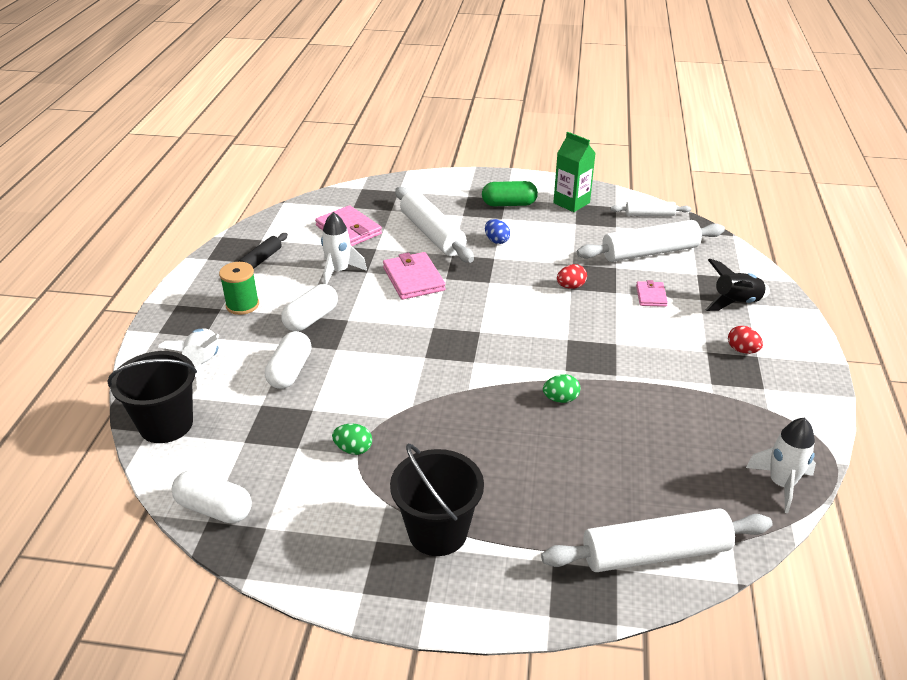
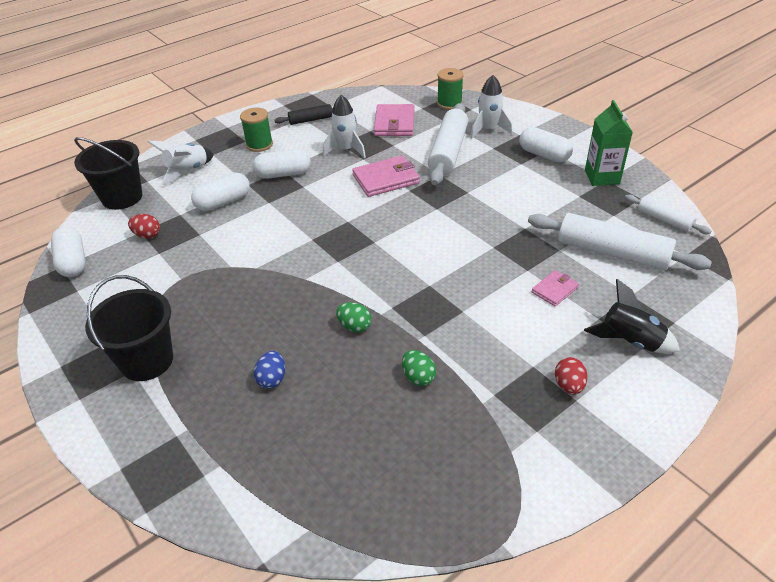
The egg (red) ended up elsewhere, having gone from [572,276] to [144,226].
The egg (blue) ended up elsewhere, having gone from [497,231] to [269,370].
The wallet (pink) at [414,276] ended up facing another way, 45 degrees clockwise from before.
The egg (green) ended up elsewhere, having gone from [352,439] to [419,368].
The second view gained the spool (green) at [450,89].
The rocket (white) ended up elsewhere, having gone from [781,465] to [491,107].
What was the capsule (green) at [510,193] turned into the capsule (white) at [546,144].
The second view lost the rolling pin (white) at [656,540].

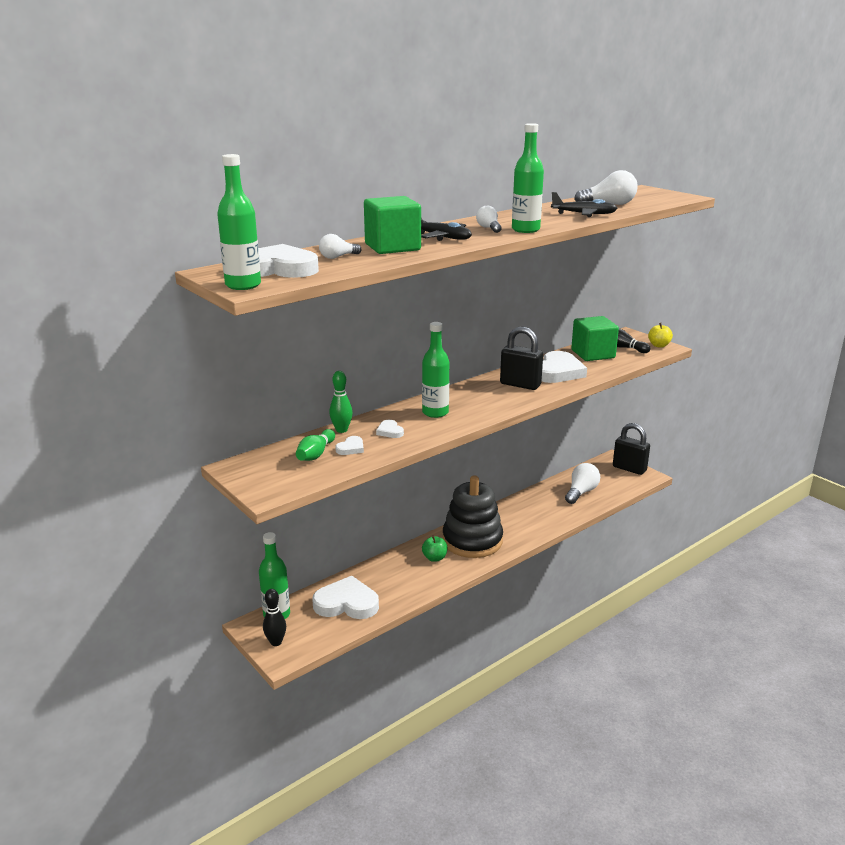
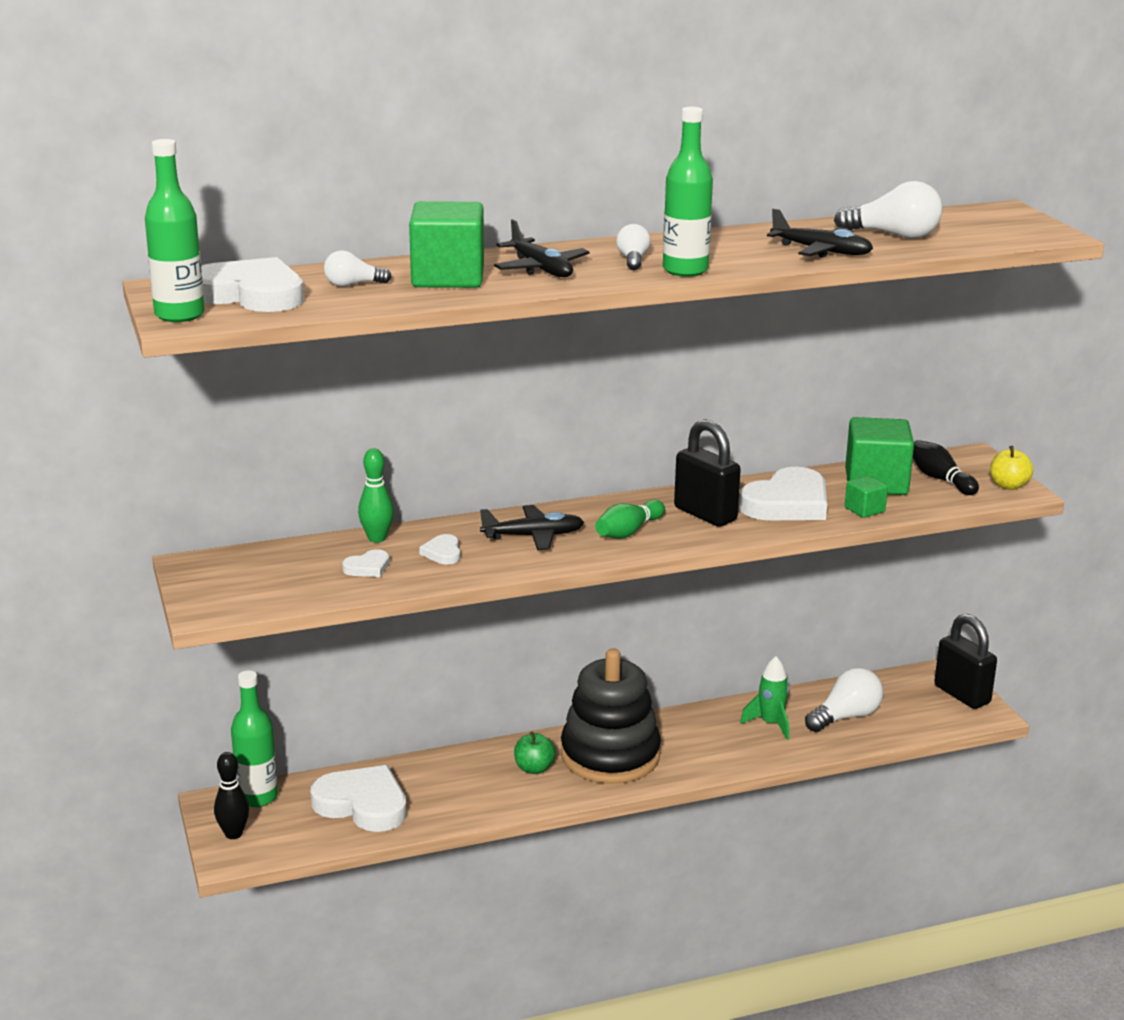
Where the bottle (green) stood at [435,370], the plane (black) came to stand at [532,527].
The bowling pin (green) ended up elsewhere, having gone from [315,445] to [630,519].
The second view gained the rocket (green) at [764,698].
The second view gained the cube (green) at [866,496].

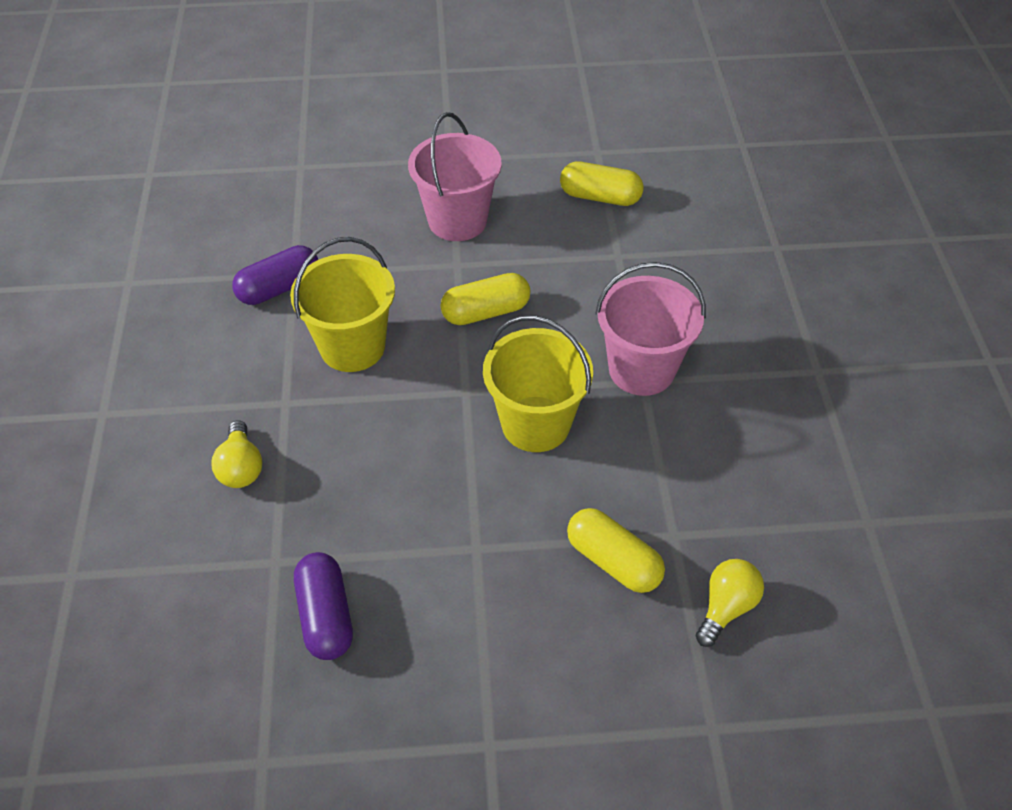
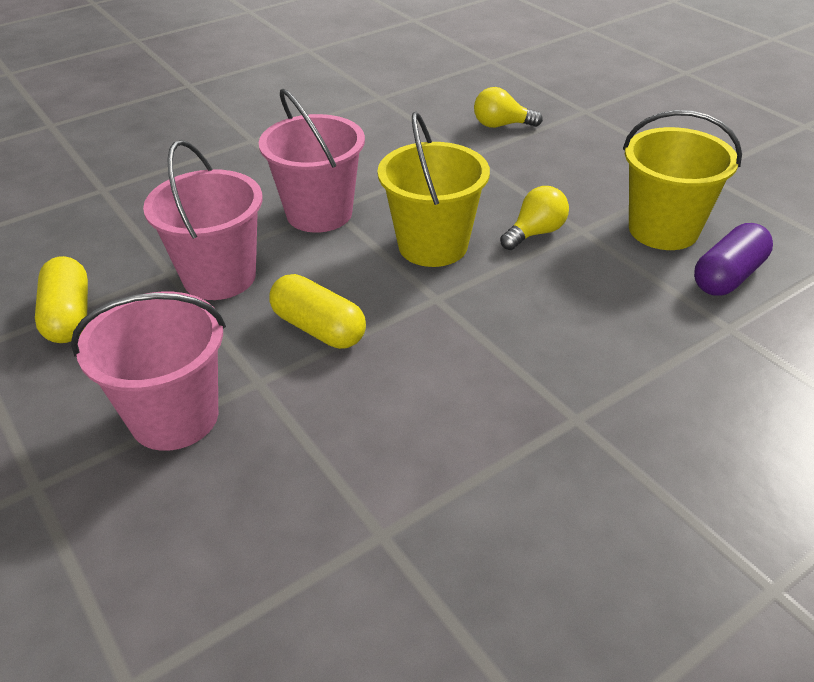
The second view gained the bucket (pink) at [203,220].
The light bulb (yellow) ended up elsewhere, having gone from [236,454] to [534,218].
The bucket (yellow) ended up elsewhere, having gone from [342,304] to [682,180].
The second view lost the capsule (purple) at [275,275].
The second view lost the capsule (yellow) at [616,550].

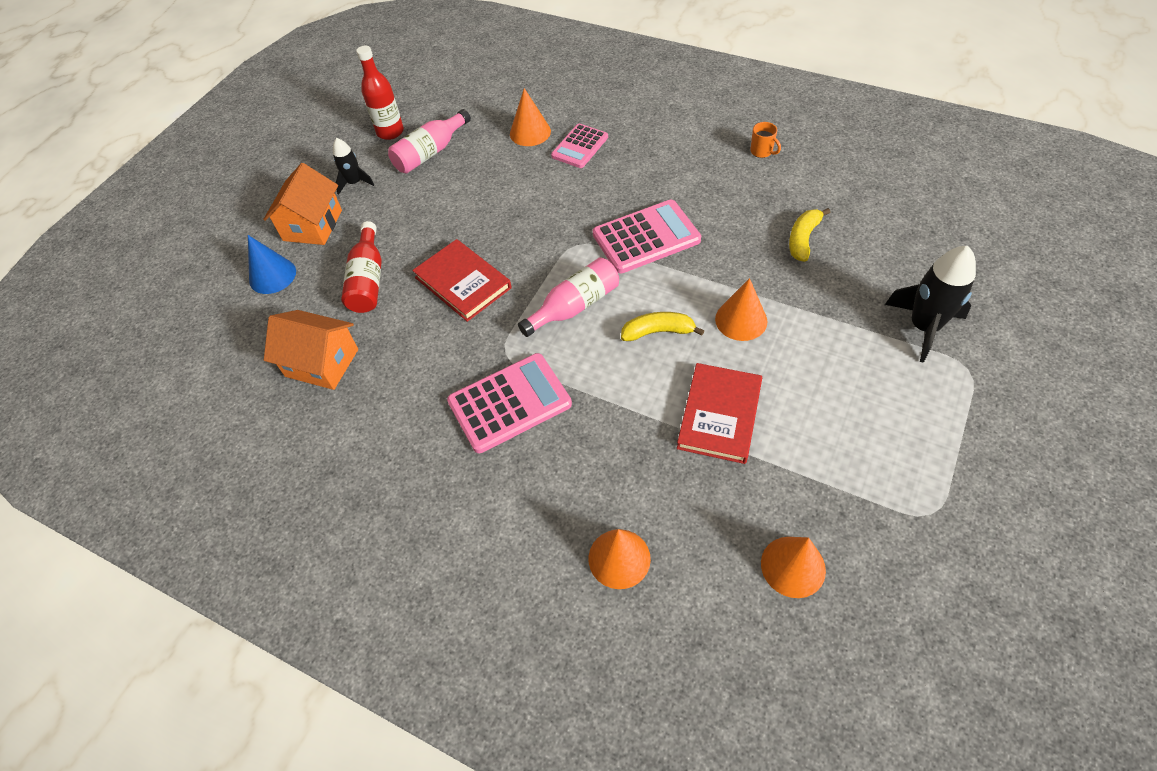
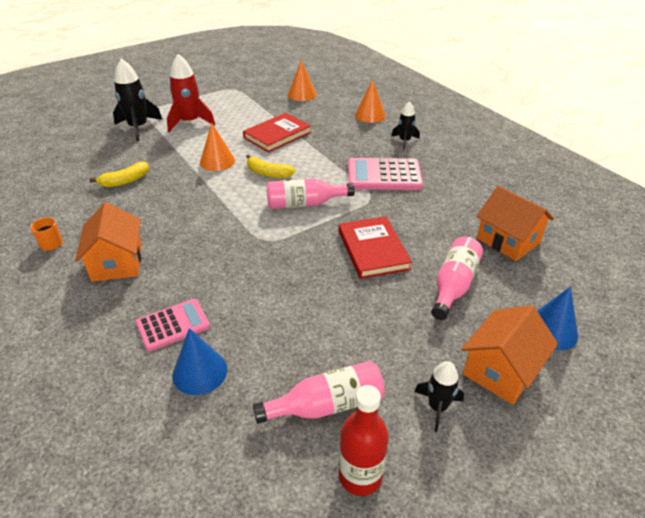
The second view gained the house (orange) at [108,242].
The second view gained the rocket (red) at [191,93].
What was the cone (orange) at [530,117] turned into the cone (blue) at [199,361].
The second view gained the rocket (black) at [405,126].
What was the bottle (red) at [361,267] turned into the bottle (pink) at [457,278].
The second view lost the calculator (pink) at [647,236].

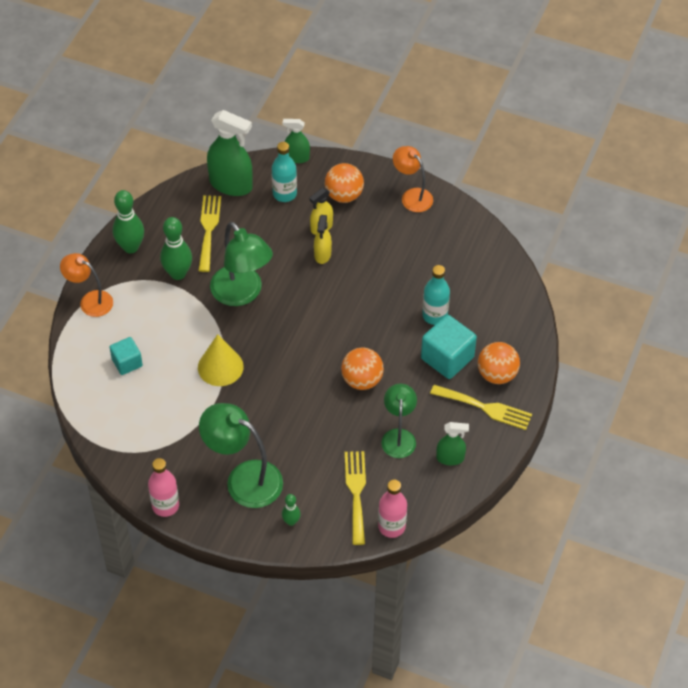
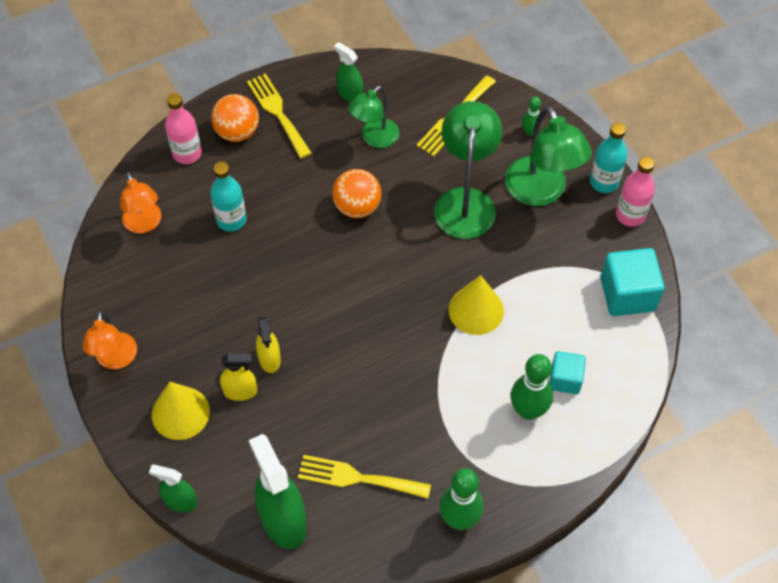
The lamp (orange) ended up elsewhere, having gone from [86,285] to [140,202].
The spray bottle (green) at [296,141] ended up facing another way, 150 degrees clockwise from before.
Where the ball (orange) stood at [344,183], the cone (yellow) came to stand at [181,411].
The bottle (pink) ended up elsewhere, having gone from [392,509] to [183,128].
The spray bottle (yellow) at [323,239] ended up facing another way, 120 degrees clockwise from before.
The fork (yellow) at [209,233] ended up facing another way, 60 degrees clockwise from before.
The lamp (green) ended up elsewhere, having gone from [241,263] to [468,170].
The bowling pin (green) ended up elsewhere, having gone from [176,248] to [531,387].
The bottle (turquoise) ended up elsewhere, having gone from [284,172] to [608,157].
The cube (turquoise) ended up elsewhere, having gone from [449,347] to [632,282].

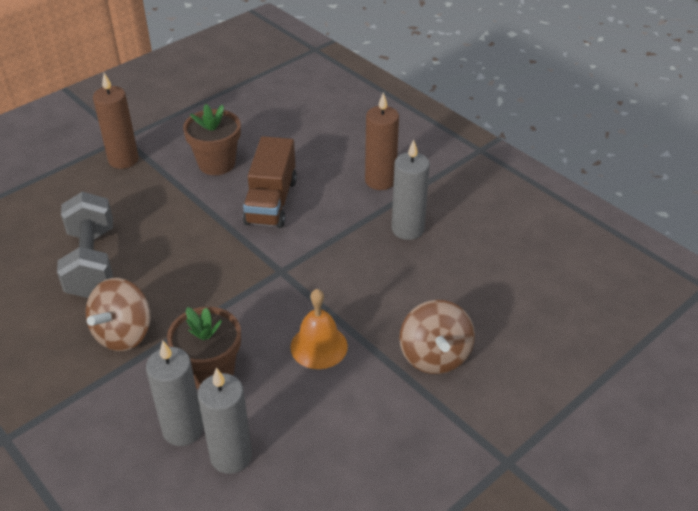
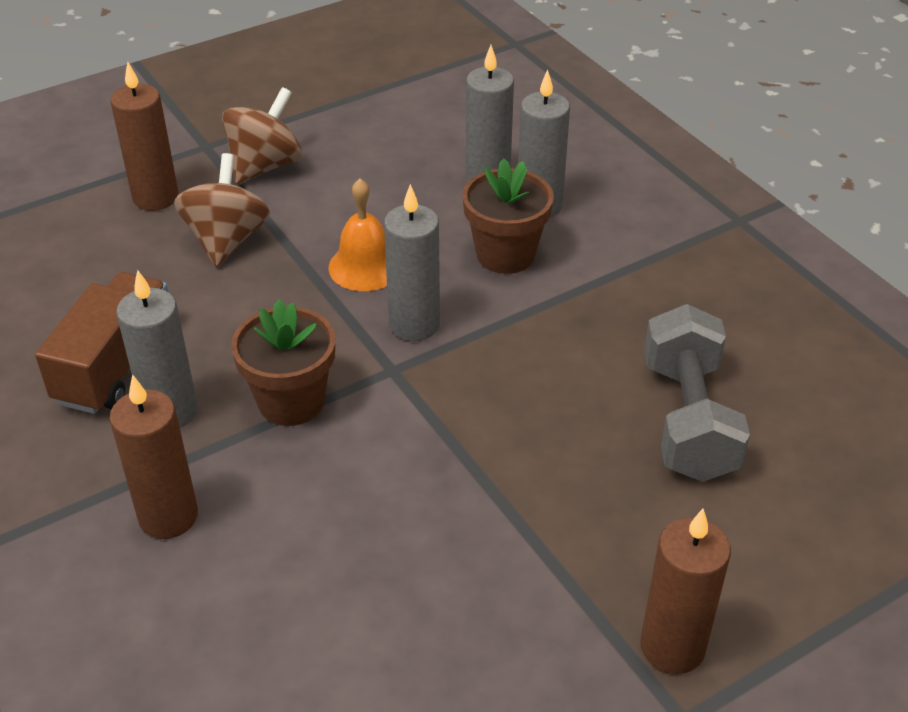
The truck (brown) ended up elsewhere, having gone from [270,182] to [102,343].
The second view gained the candle (brown) at [144,136].
The spinning top (brown) ended up elsewhere, having gone from [118,314] to [262,135].
The flower pot (brown) ended up elsewhere, having gone from [212,139] to [283,362].
The second view gained the candle (grey) at [412,262].

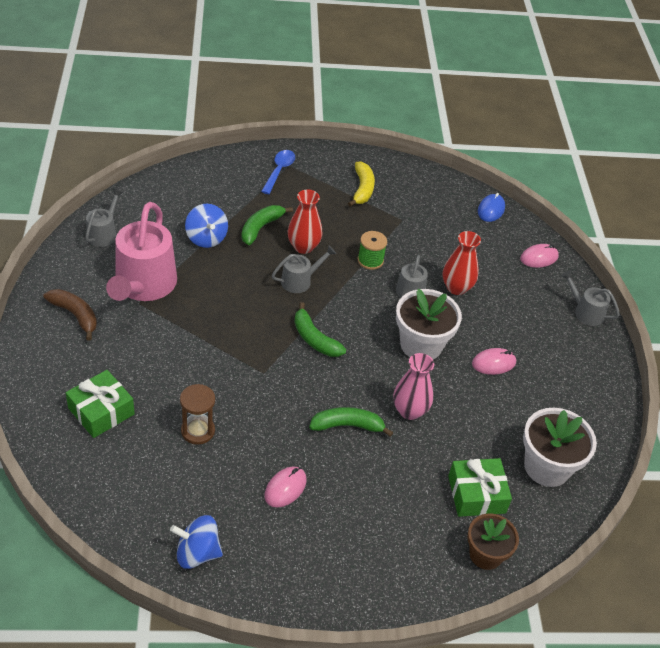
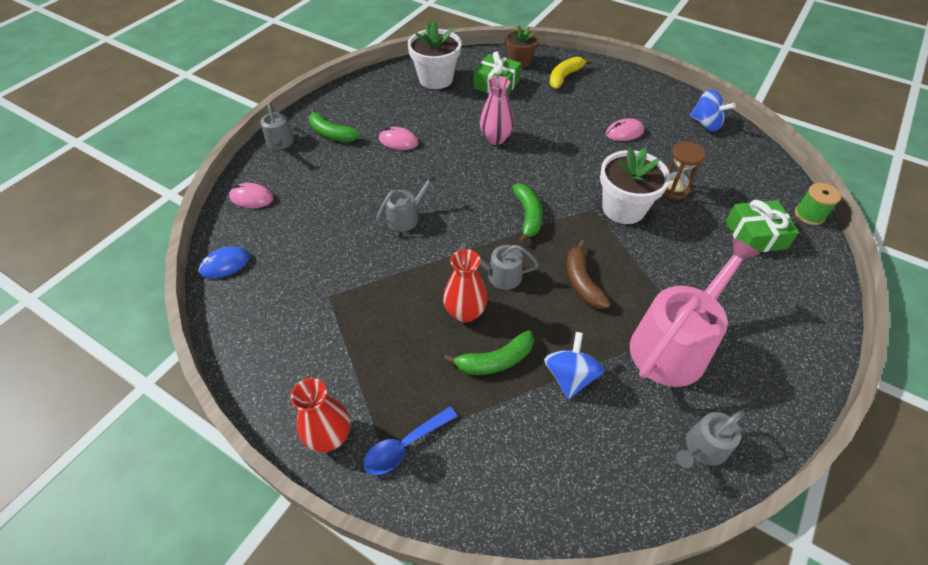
The vase (red) ended up elsewhere, having gone from [462,263] to [320,415].
The banana (green) ended up elsewhere, having gone from [351,422] to [335,125].
The banana (yellow) ended up elsewhere, having gone from [361,184] to [570,73].
The banana (brown) ended up elsewhere, having gone from [70,315] to [589,274].
The flower pot (white) ended up elsewhere, having gone from [429,324] to [635,185].
The spool (green) ended up elsewhere, having gone from [372,250] to [818,204].

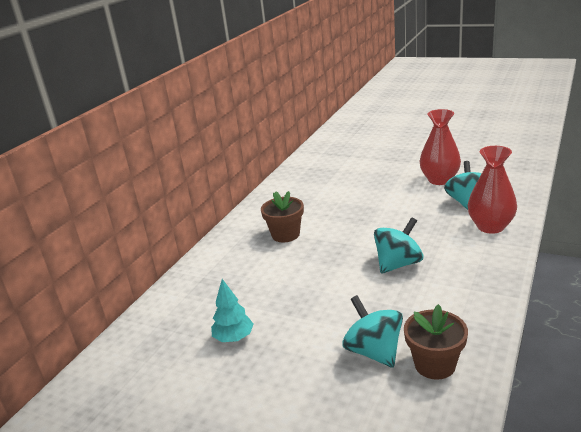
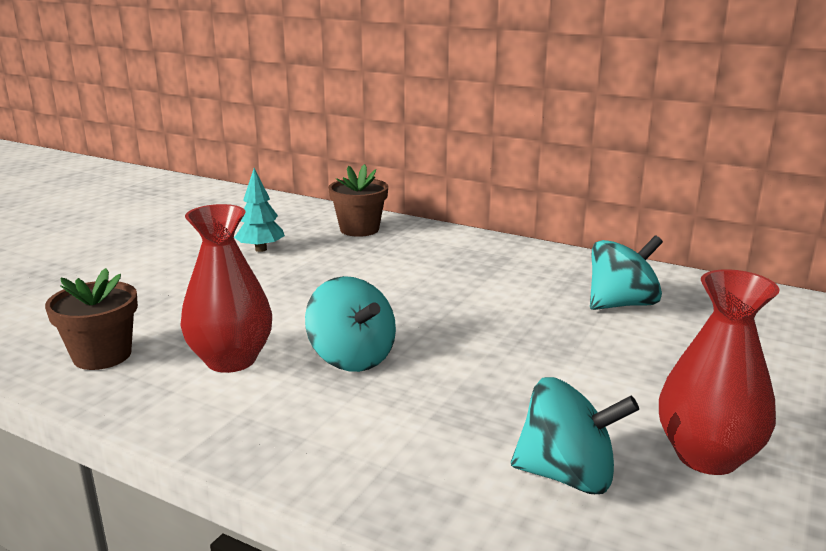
The vase (red) ended up elsewhere, having gone from [492,190] to [226,288].
The flower pot (brown) ended up elsewhere, having gone from [282,216] to [358,200].
The spinning top (turquoise) ended up elsewhere, having gone from [372,331] to [626,272].

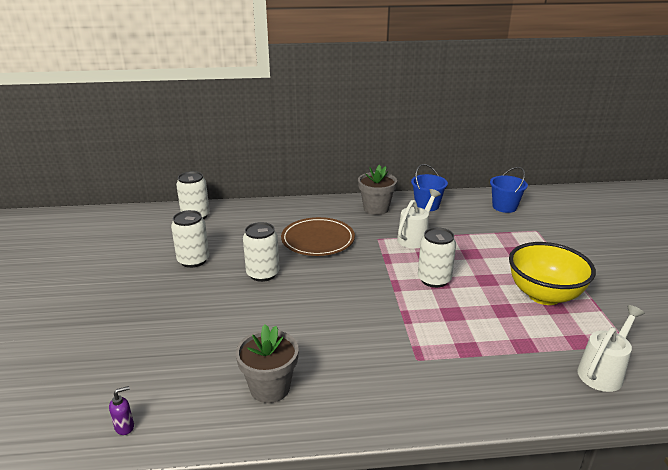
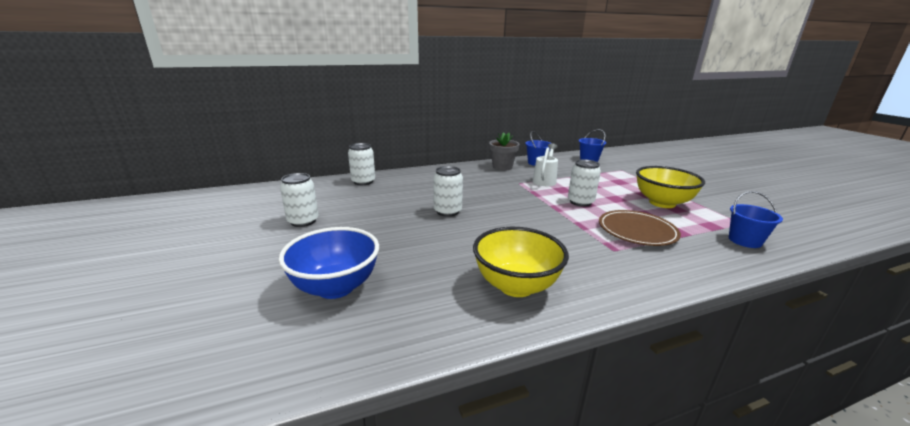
The second view gained the bowl (blue) at [329,263].
The can (white) ended up elsewhere, having gone from [190,239] to [299,200].
Where the flower pot (grey) stood at [267,363], the bowl (yellow) came to stand at [521,262].
The plate (brown) ended up elsewhere, having gone from [318,236] to [640,228].
Where the watering can (white) stood at [611,348], the bucket (blue) came to stand at [756,219].
The second view lost the soap dispenser (purple) at [121,410].

